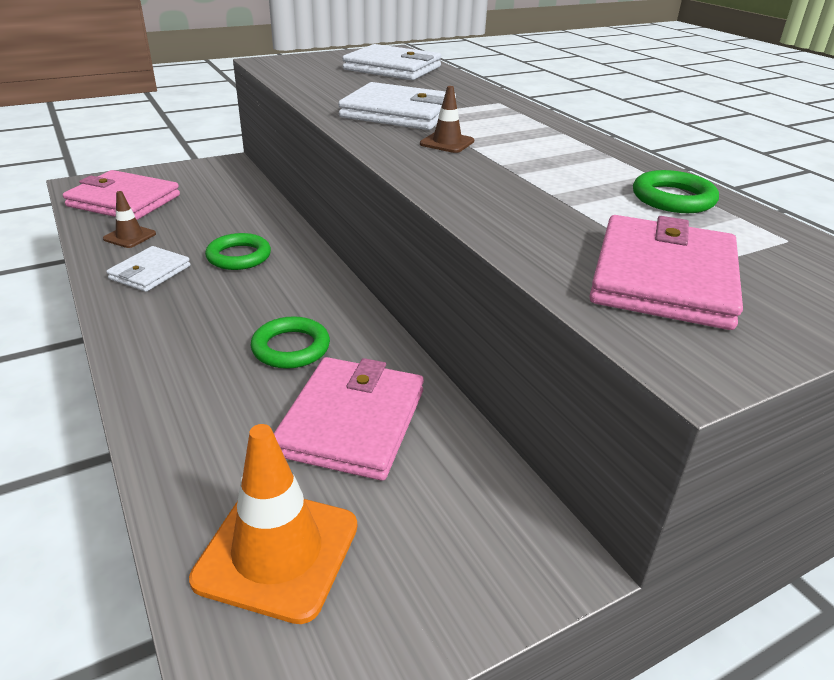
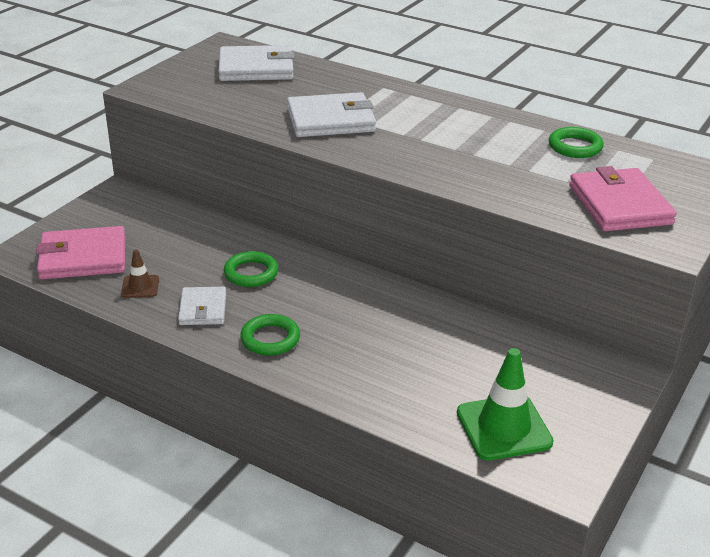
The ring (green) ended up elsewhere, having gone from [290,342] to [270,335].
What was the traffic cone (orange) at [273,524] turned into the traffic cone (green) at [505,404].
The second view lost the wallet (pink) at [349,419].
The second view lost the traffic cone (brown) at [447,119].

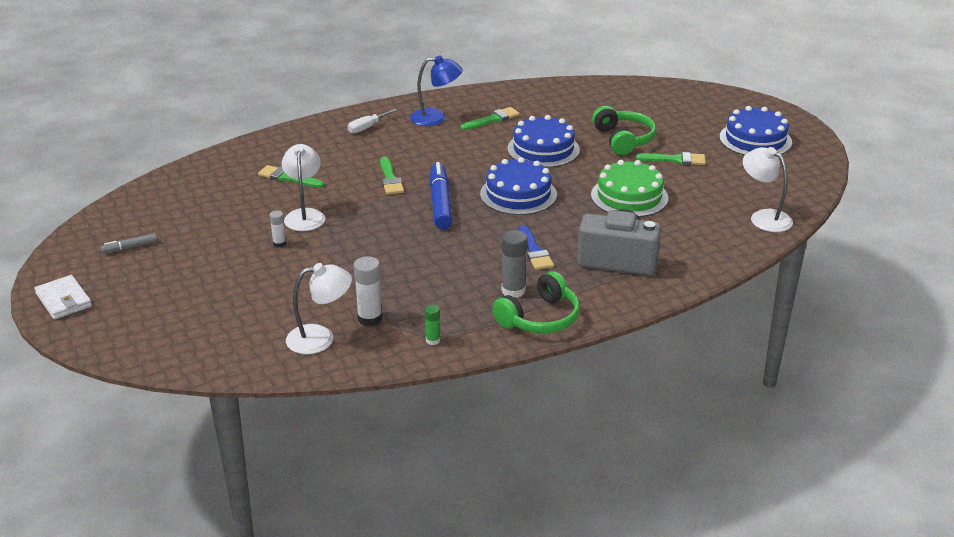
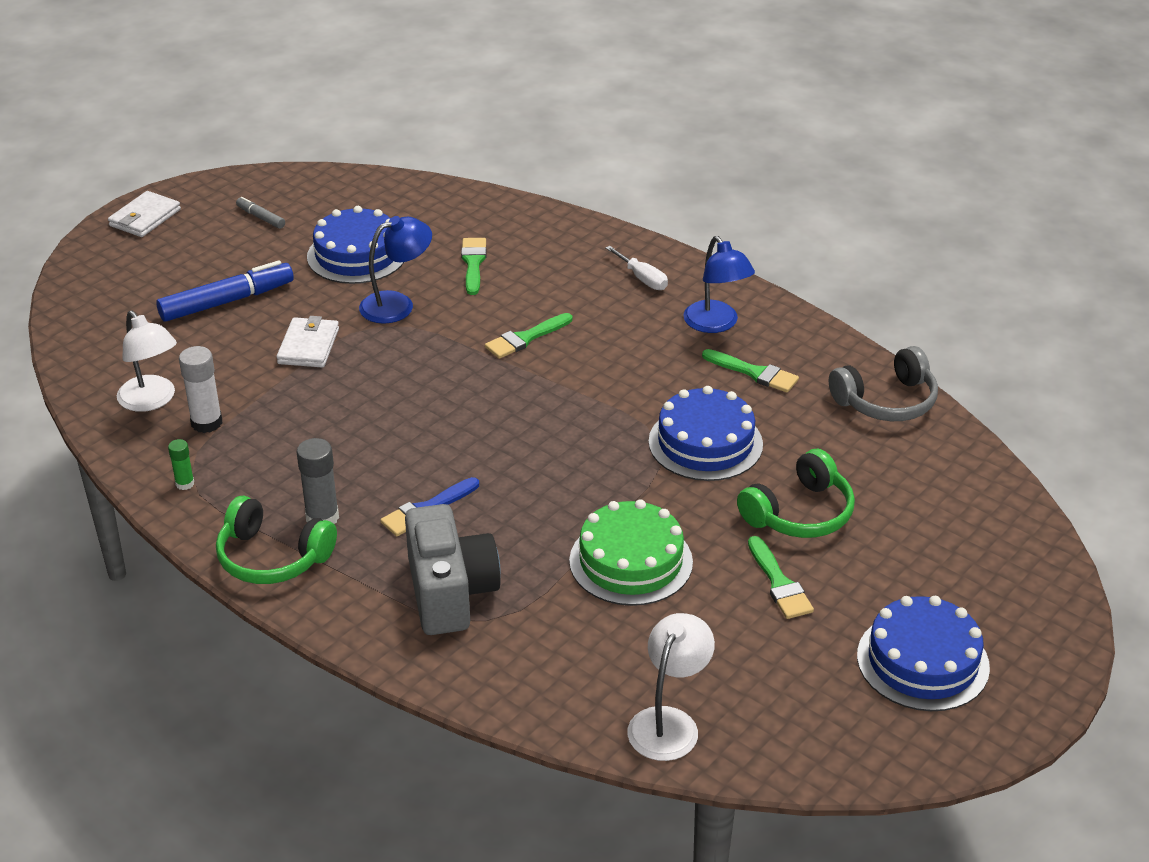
The marker (blue) ended up elsewhere, having gone from [441,196] to [225,291].
The second view gained the wallet (white) at [307,342].
The cake (blue) ended up elsewhere, having gone from [518,186] to [355,245].
What was the lamp (white) at [304,187] turned into the lamp (blue) at [395,270].
The screwdriver (white) at [372,121] ended up facing another way, 150 degrees counterclockwise from before.
The second view gained the headphones (grey) at [883,383].
The second view lost the glue stick (white) at [277,229].

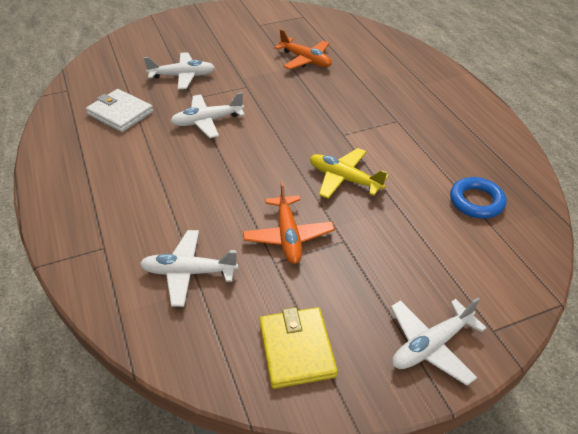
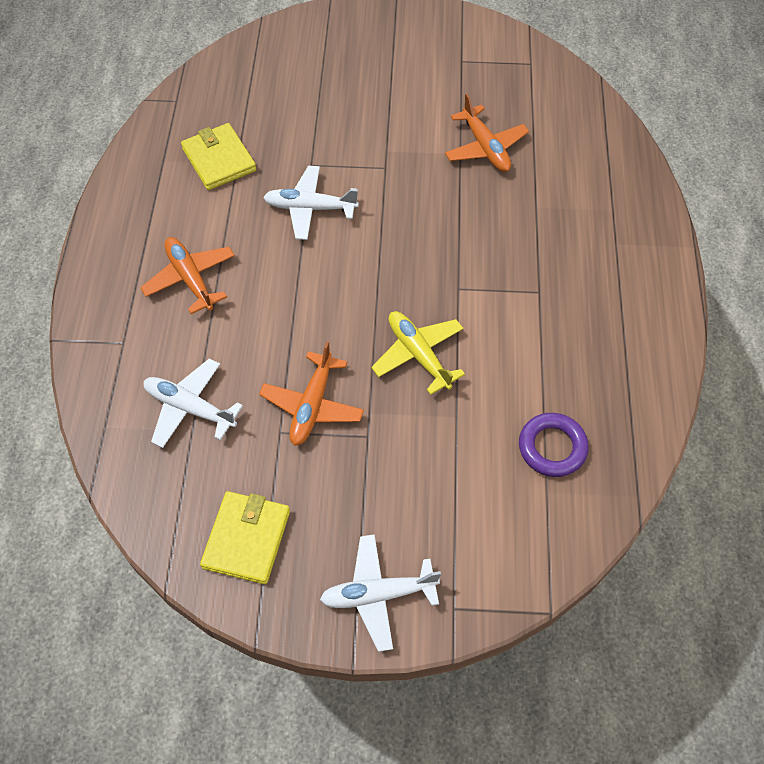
The second view gained the plane (orange) at [187,275].
What was the wallet (white) at [119,110] turned into the wallet (yellow) at [218,156].
What was the ring (blue) at [478,198] turned into the ring (purple) at [554,445].
The second view lost the plane (white) at [179,70].

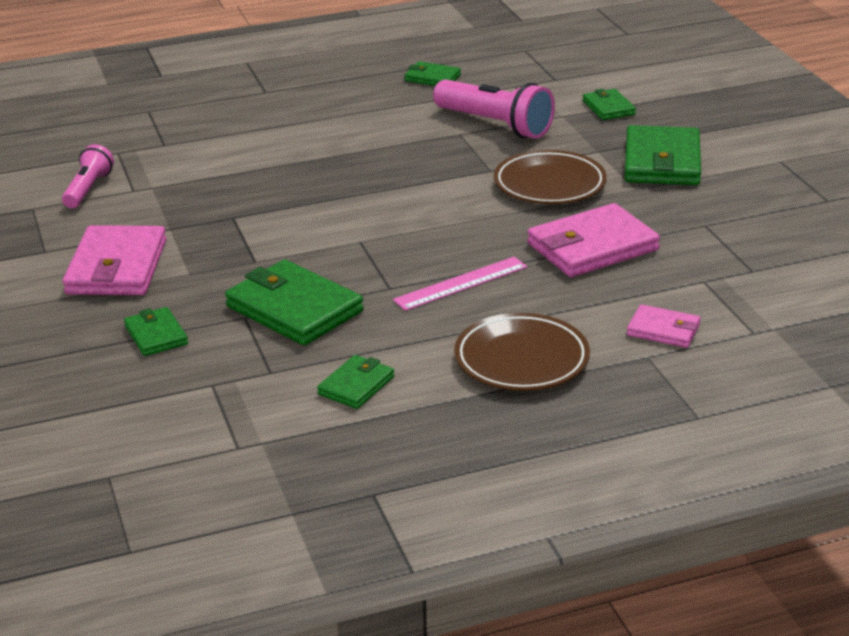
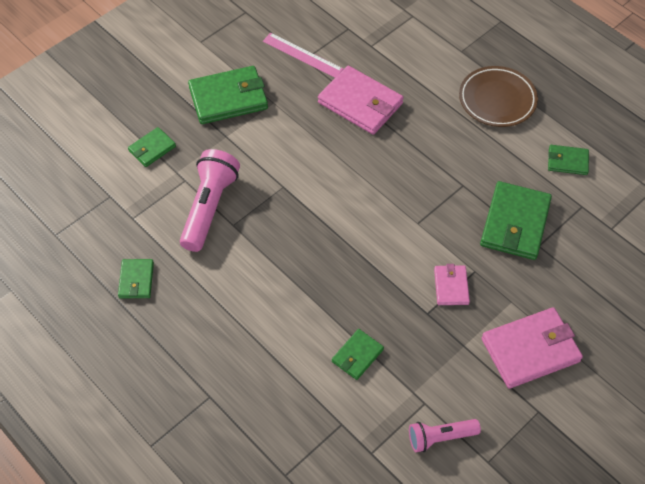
The ruler (pink) ended up elsewhere, having gone from [460,284] to [303,55].
The wallet (green) ended up elsewhere, having gone from [156,331] to [358,354].
The wallet (pink) ended up elsewhere, having gone from [664,326] to [452,284].
The second view lost the plate (brown) at [550,177].

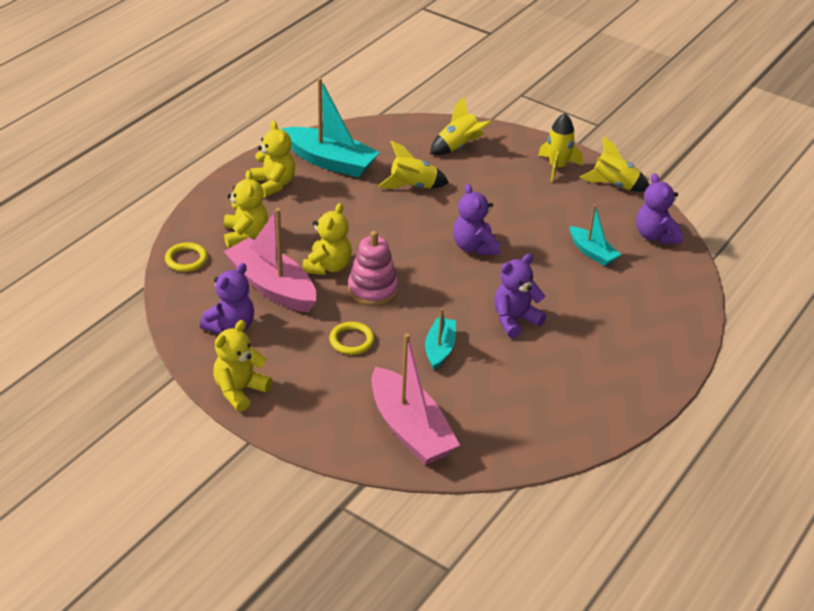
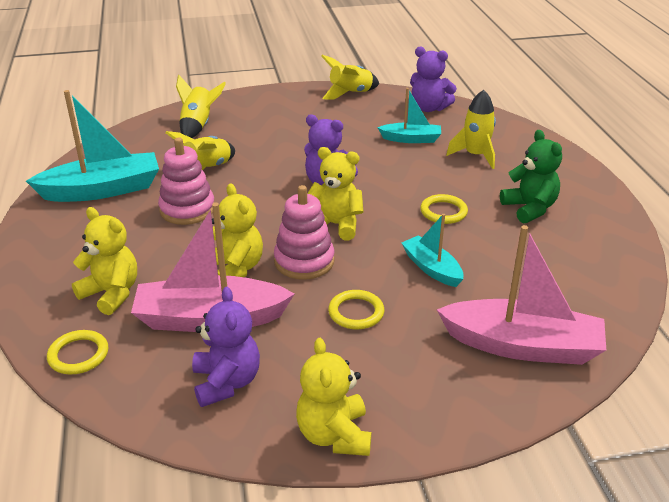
The second view gained the stacking toy (pink) at [186,181].
The teddy bear (yellow) ended up elsewhere, having gone from [273,159] to [335,193].
Where the teddy bear (purple) stood at [520,296], the ring (yellow) came to stand at [444,209].
The rocket (yellow) ended up elsewhere, having gone from [560,147] to [471,129].
The second view gained the teddy bear (green) at [531,177].

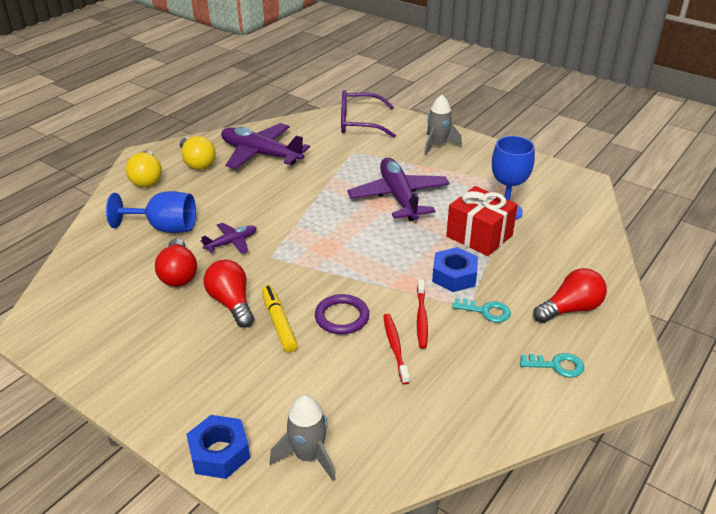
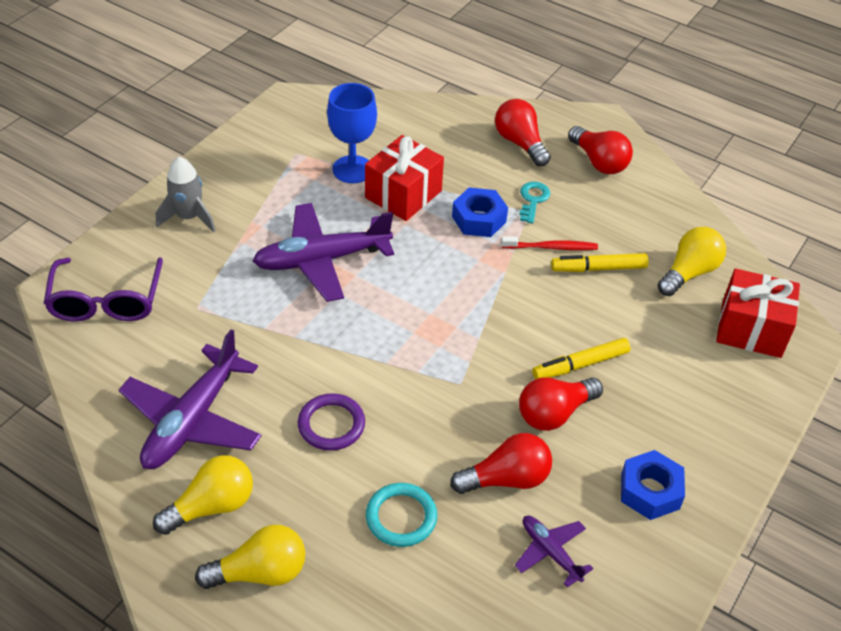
The ring (purple) ended up elsewhere, having gone from [342,314] to [331,422].
Where the goblet (blue) stood at [151,212], the ring (turquoise) came to stand at [401,515].
The plane (purple) ended up elsewhere, having gone from [228,238] to [554,552].
Where the toothbrush (red) stood at [396,349], the marker (yellow) came to stand at [600,262].
Where the key (turquoise) stood at [552,365], the light bulb (red) came to stand at [600,150].
The nut (blue) ended up elsewhere, having gone from [218,447] to [653,485].
The second view gained the light bulb (yellow) at [691,261].
Where the rocket (grey) stood at [303,438], the gift (red) came to stand at [758,313].

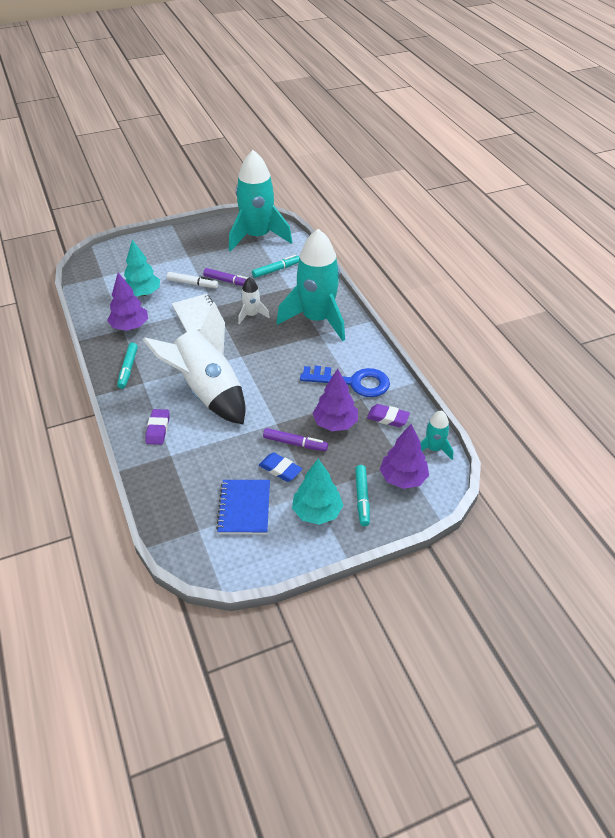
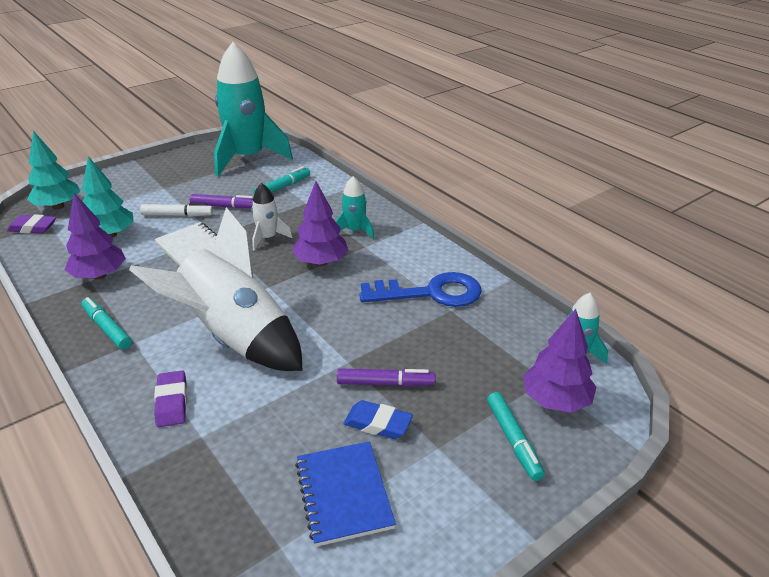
The eraser (purple) ended up elsewhere, having gone from [388,415] to [31,223].
The tree (turquoise) ended up elsewhere, having gone from [317,492] to [53,170].
The marker (turquoise) at [127,365] ended up facing another way, 150 degrees clockwise from before.
The tree (purple) ended up elsewhere, having gone from [335,400] to [320,223].
The size of the rocket (turquoise) at [310,285] changed by a factor of 0.45.

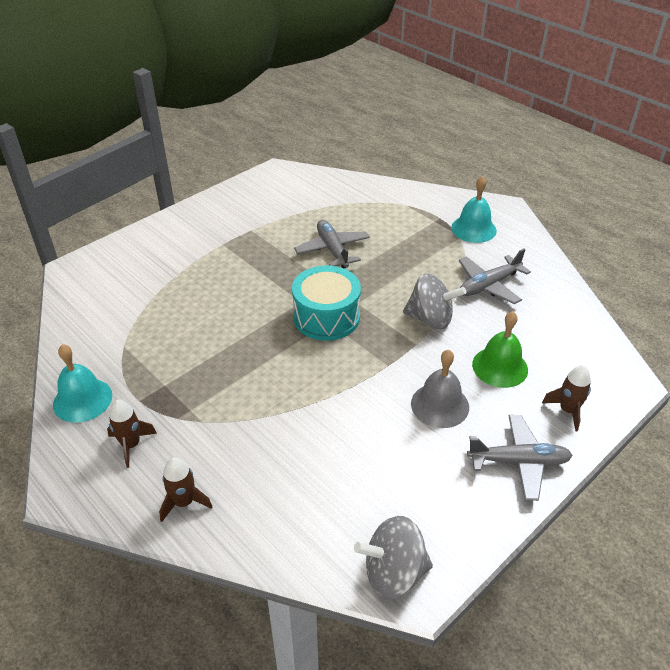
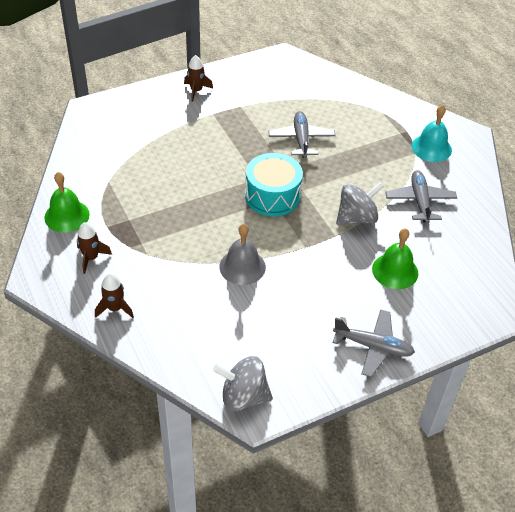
What was the bell (turquoise) at [82,383] turned into the bell (green) at [67,202].
The rocket (brown) ended up elsewhere, having gone from [566,398] to [198,78].
The bell (grey) ended up elsewhere, having gone from [440,389] to [242,254].
The spinning top (grey) at [434,301] ended up facing another way, 60 degrees counterclockwise from before.
The plane (grey) at [495,276] ended up facing another way, 105 degrees clockwise from before.

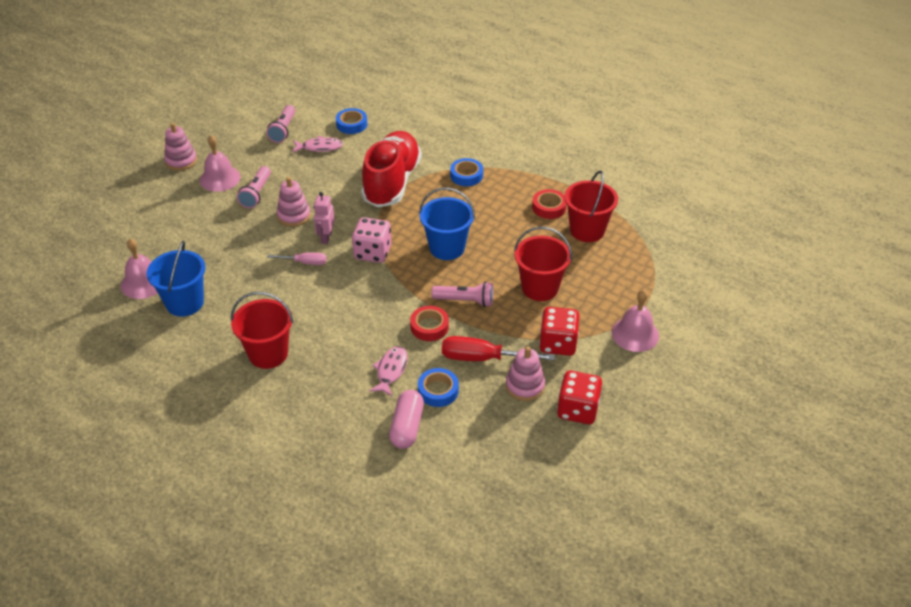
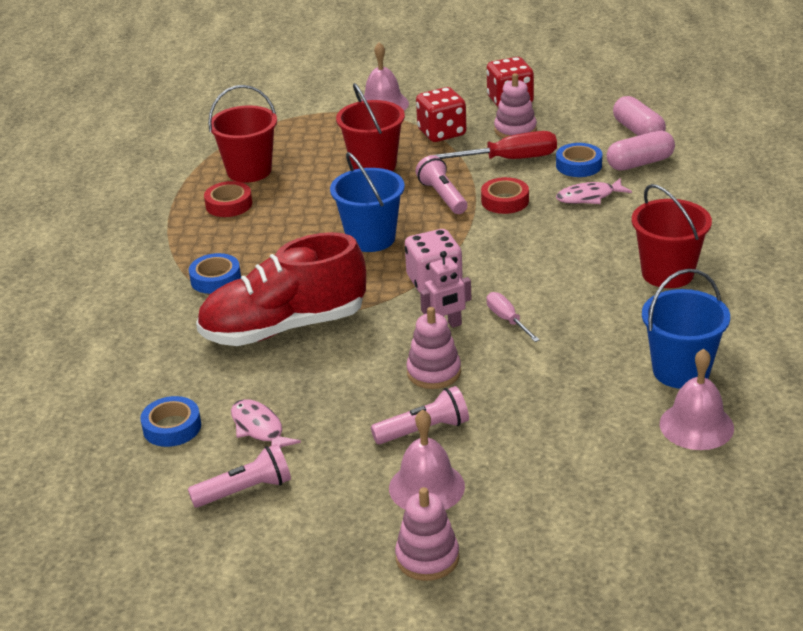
The screwdriver (red) at [498,348] ended up facing another way, 75 degrees counterclockwise from before.
The second view gained the capsule (pink) at [639,116].

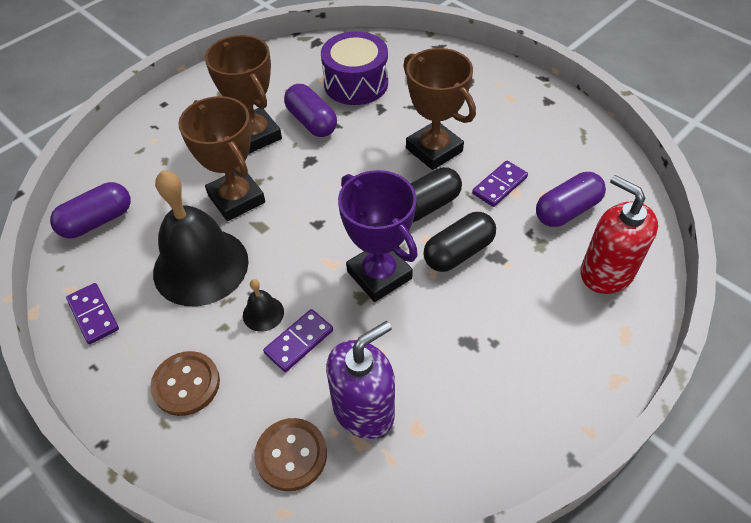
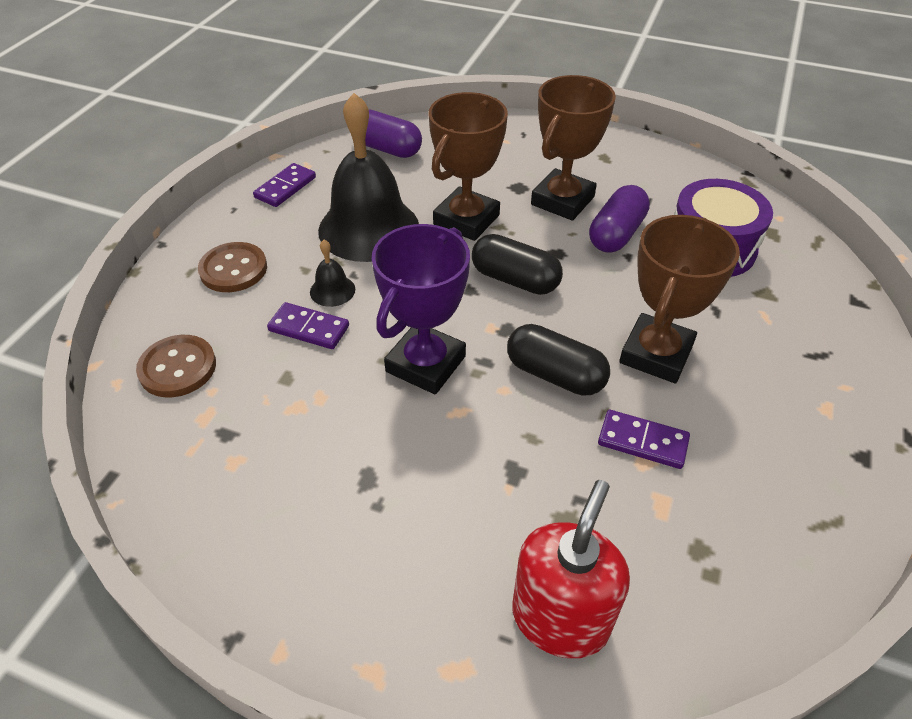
The capsule (black) ended up elsewhere, having gone from [459,242] to [517,264].
The second view lost the soap dispenser (purple) at [360,380].
The second view lost the capsule (purple) at [571,199].

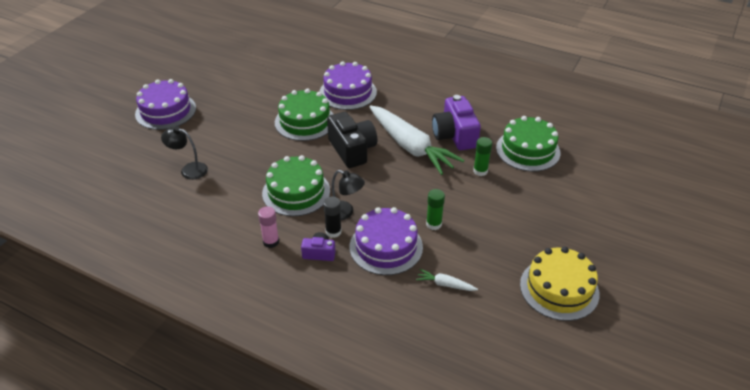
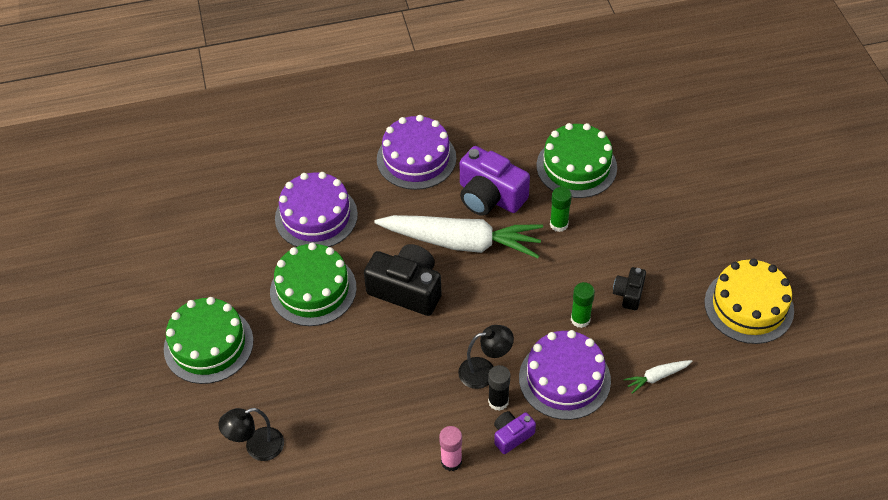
The cake (green) ended up elsewhere, having gone from [296,185] to [208,340].
The cake (purple) ended up elsewhere, having gone from [165,104] to [416,152].
The second view gained the camera (black) at [629,288].

